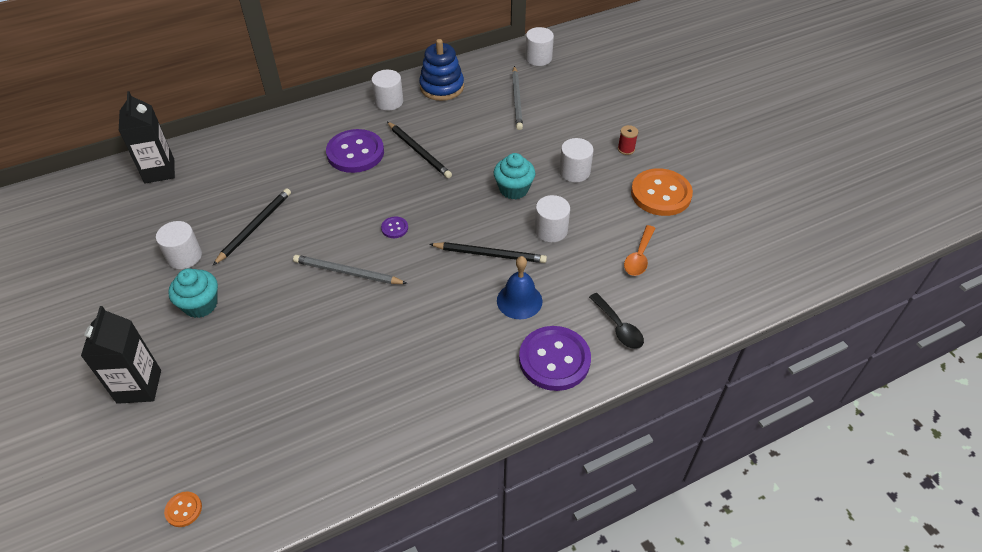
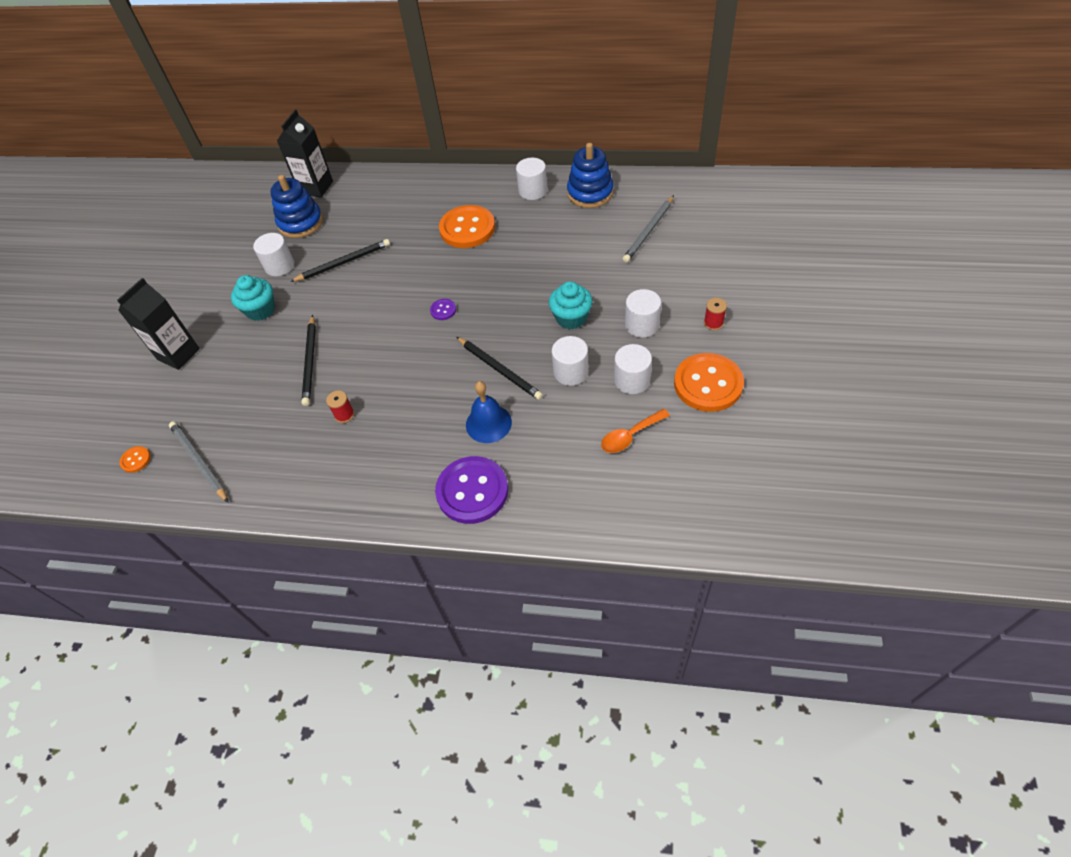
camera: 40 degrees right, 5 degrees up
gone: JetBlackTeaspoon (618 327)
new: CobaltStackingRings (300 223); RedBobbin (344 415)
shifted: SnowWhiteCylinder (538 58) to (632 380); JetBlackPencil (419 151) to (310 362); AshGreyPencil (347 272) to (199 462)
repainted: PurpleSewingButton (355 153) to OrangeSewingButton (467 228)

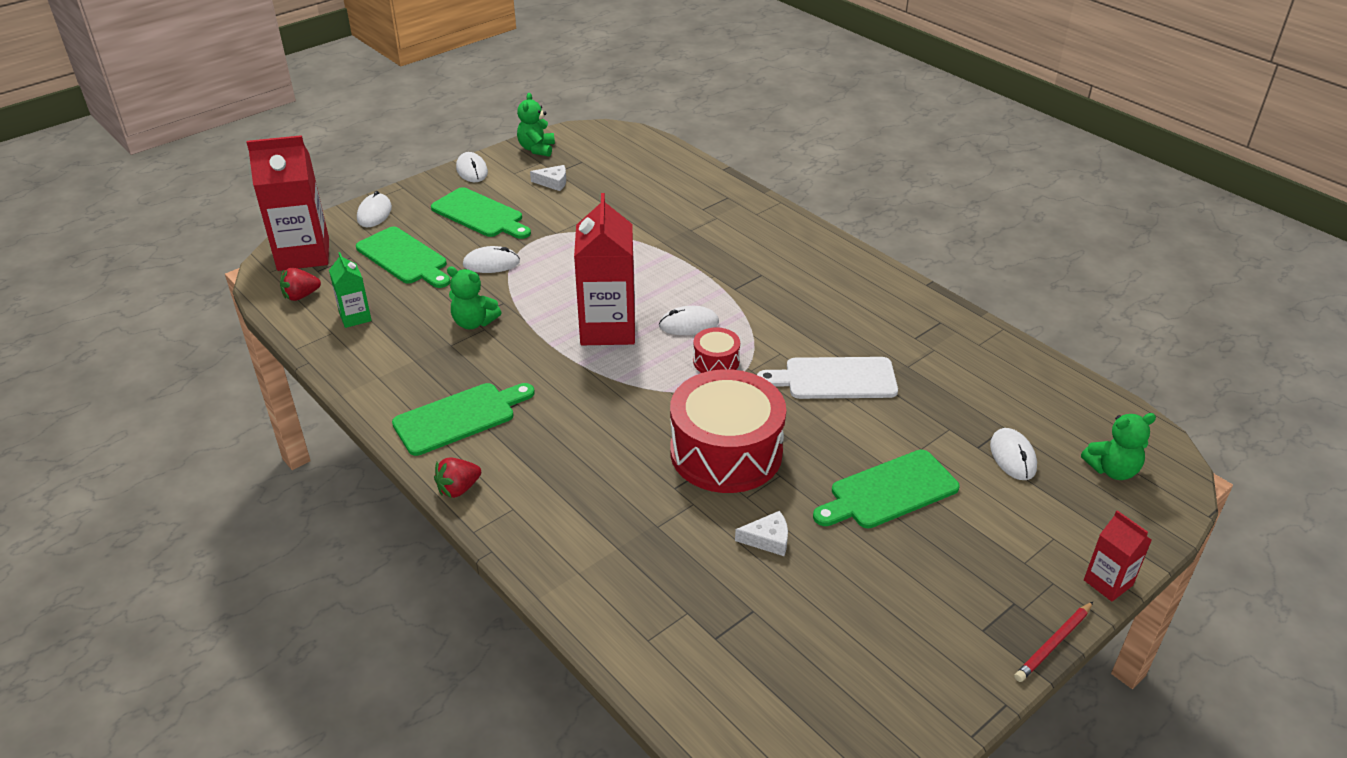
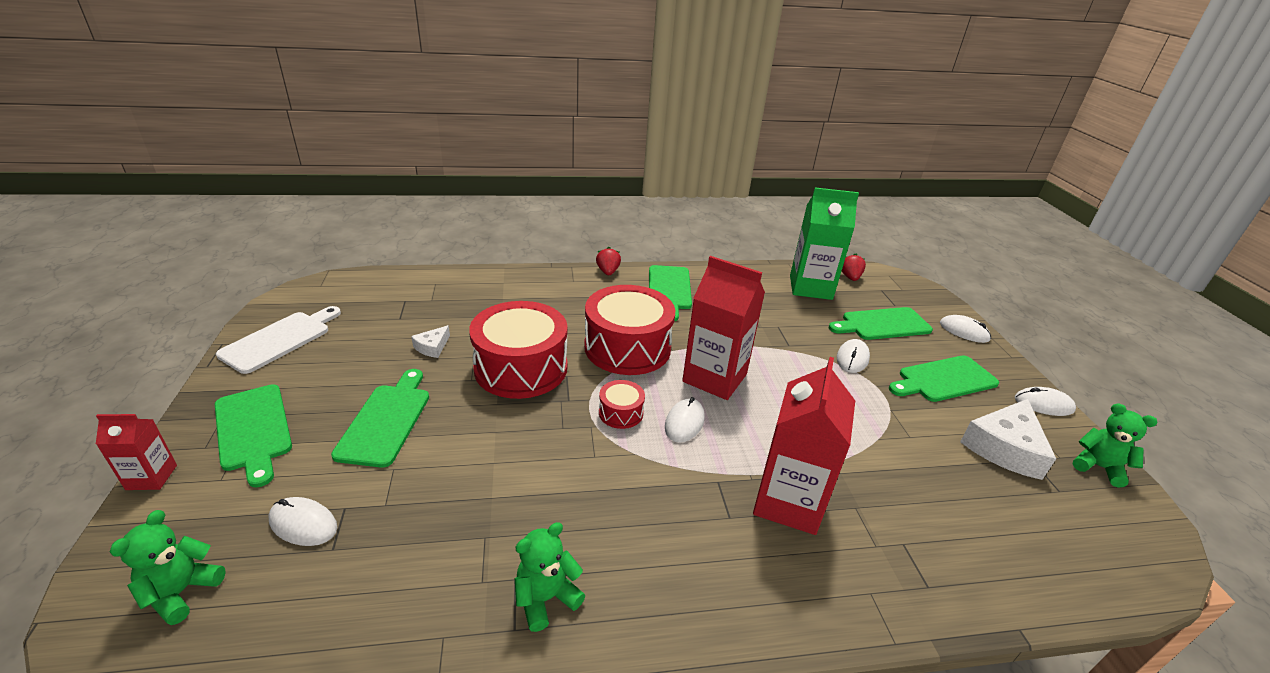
camera: 120 degrees right, 5 degrees down
gone: RedPencil (1053 644)
new: RedSnareDrum (627 347); EmeraldBreadBoard (253 430)
shifted: RedJuiceCarton (303 254) to (788 502); EmeraldStuffedBear (474 322) to (546 598); SnowWhiteBreadBoard (834 379) to (280 340)
scaled: SnowWhitePieceOfCheese (553 182) = (1004 447) x2.02; EmeraldJuiceCarton (355 317) = (810 287) x1.98

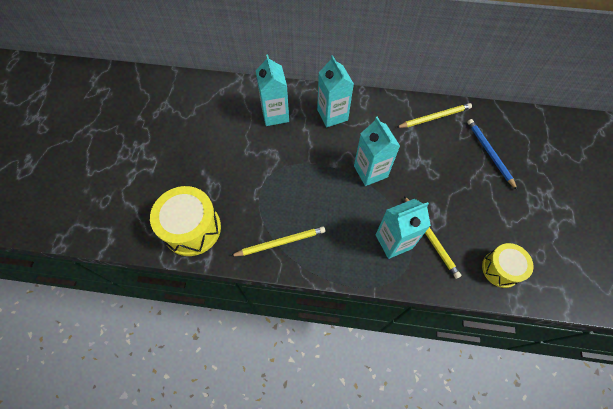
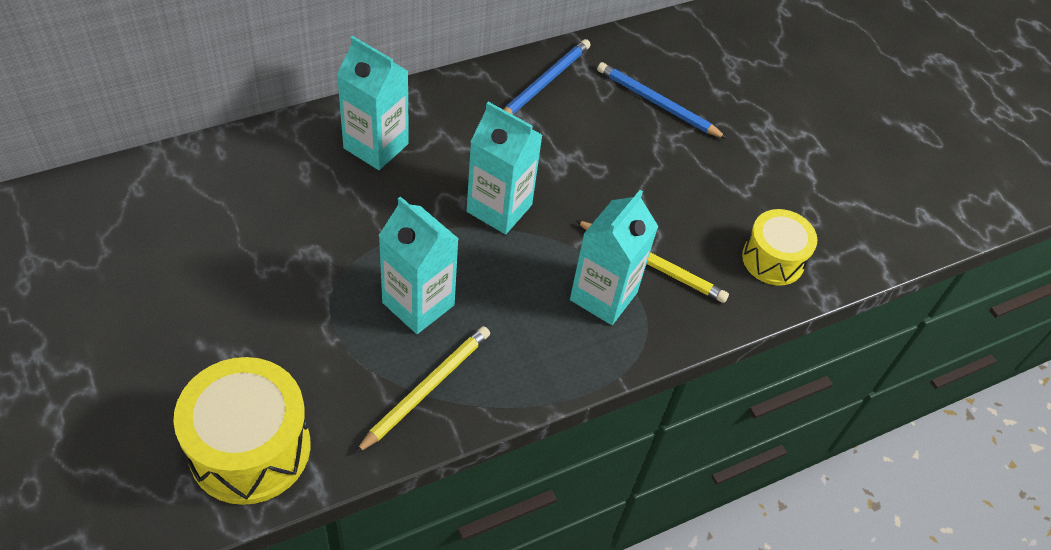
camera: 40 degrees left, 10 degrees down
shifted: AquaJuiceCarton (275 115) to (418 304)
repainted: YellowPencil (434 117) to CobaltPencil (544 82)

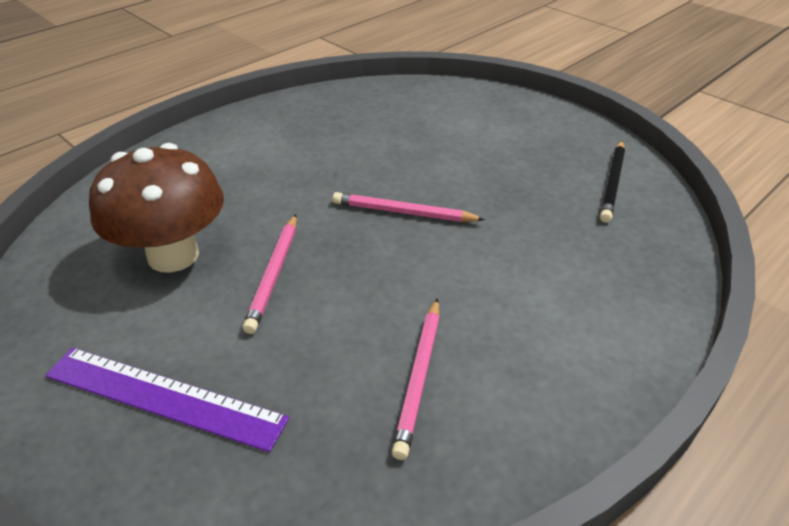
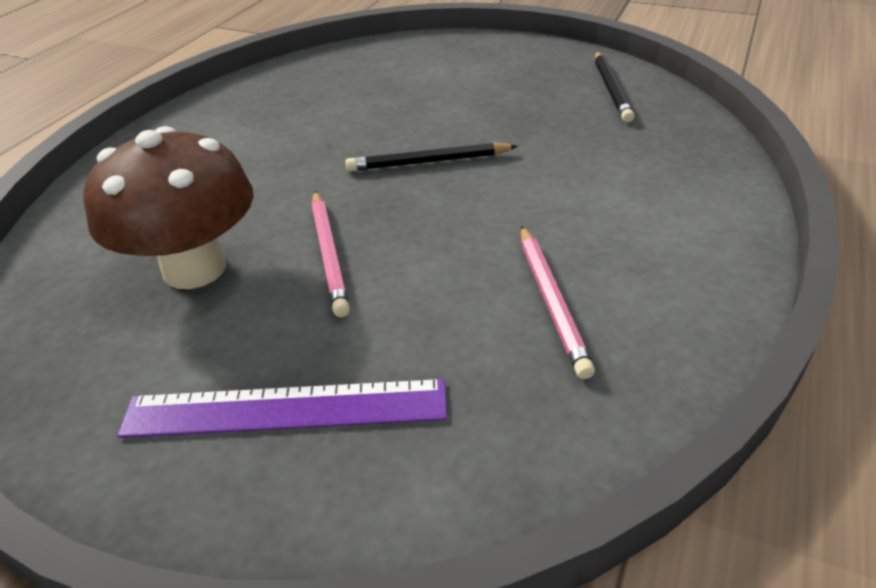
camera: 20 degrees left, 0 degrees up
repainted: RosyPencil (403 212) to JetBlackPencil (428 162)

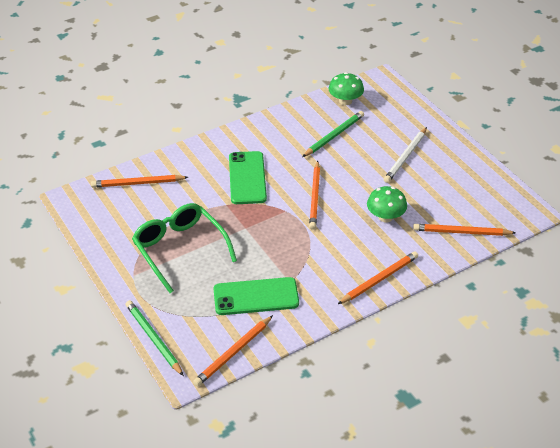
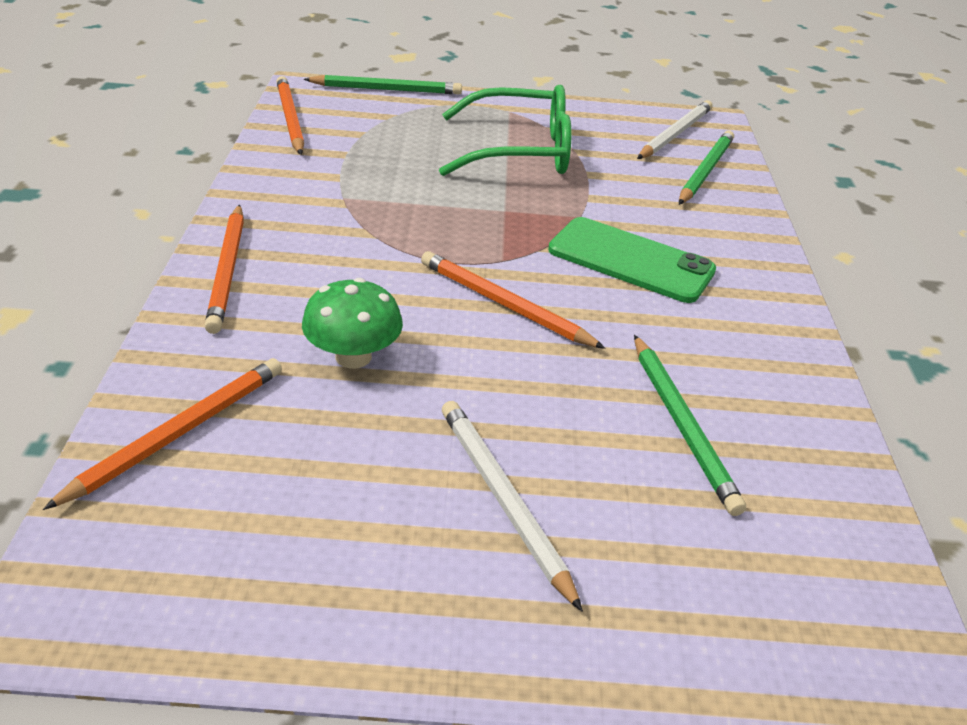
camera: 120 degrees right, 5 degrees down
gone: EmeraldFungus (345 101); EmeraldPhone (256 296)
new: SnowWhitePencil (674 134)
repainted: OrangePencil (138 183) to EmeraldPencil (705 171)

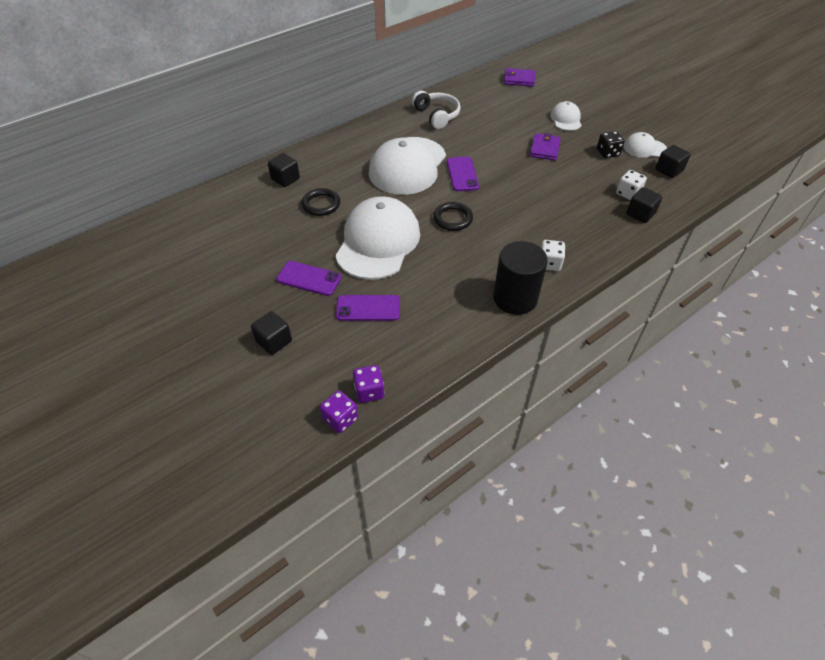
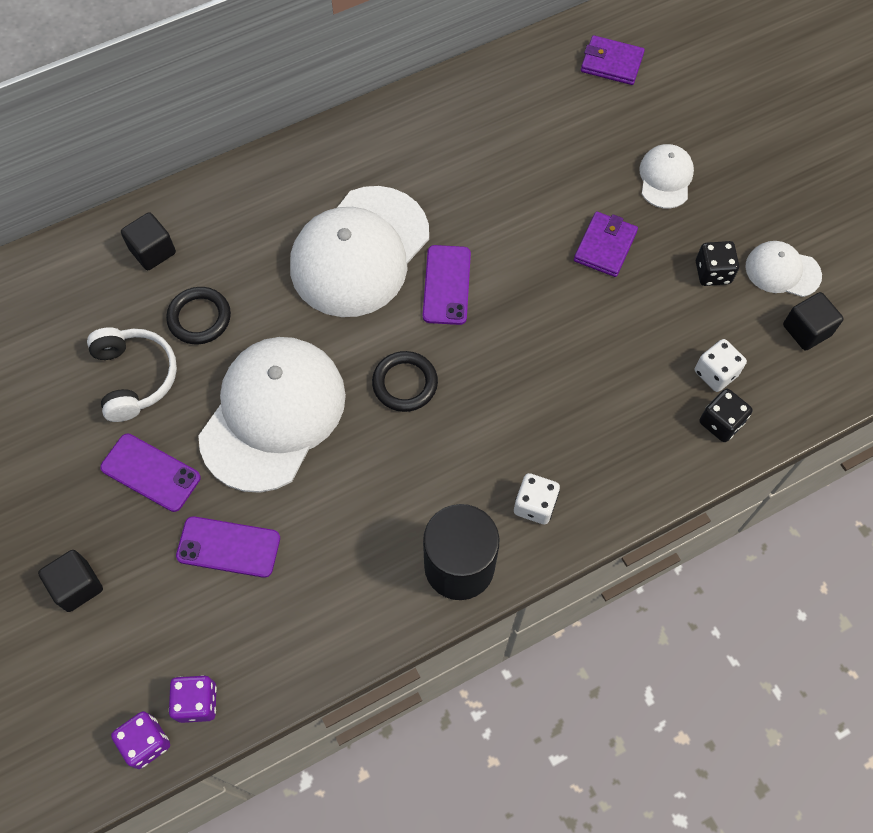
camera: 10 degrees right, 15 degrees up
shifted: SnowWhiteOverEarHeadphones (437 115) to (135 377)
swapped: JetBlackSolidCube (640 214) to JetBlackDie (721 422)

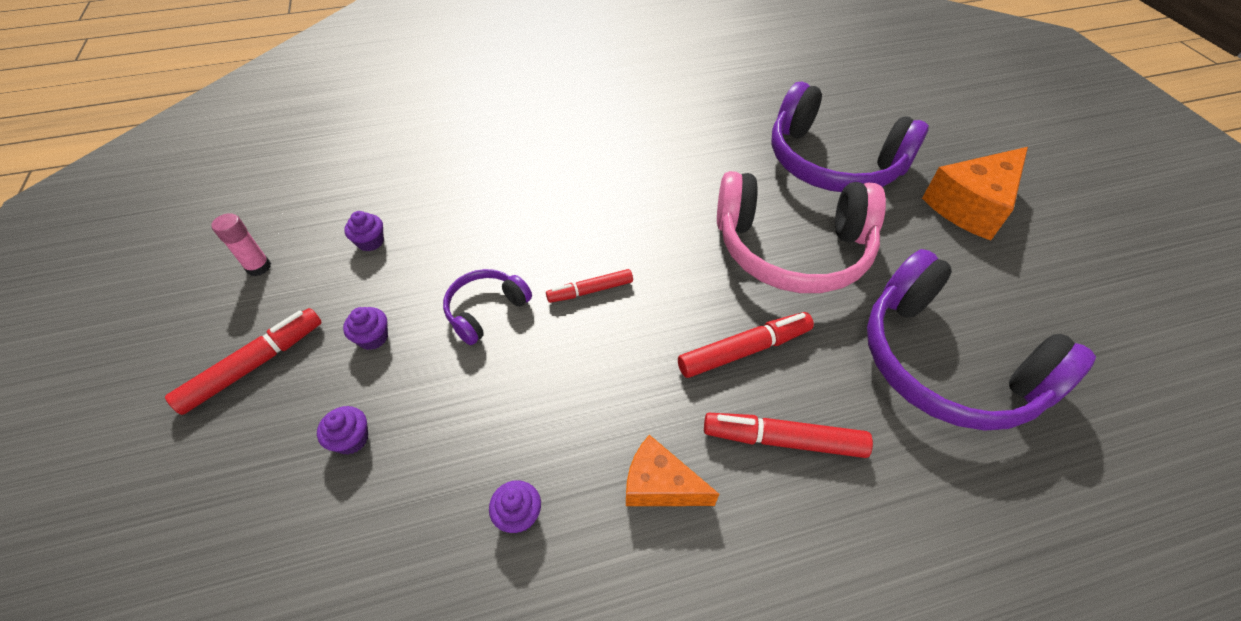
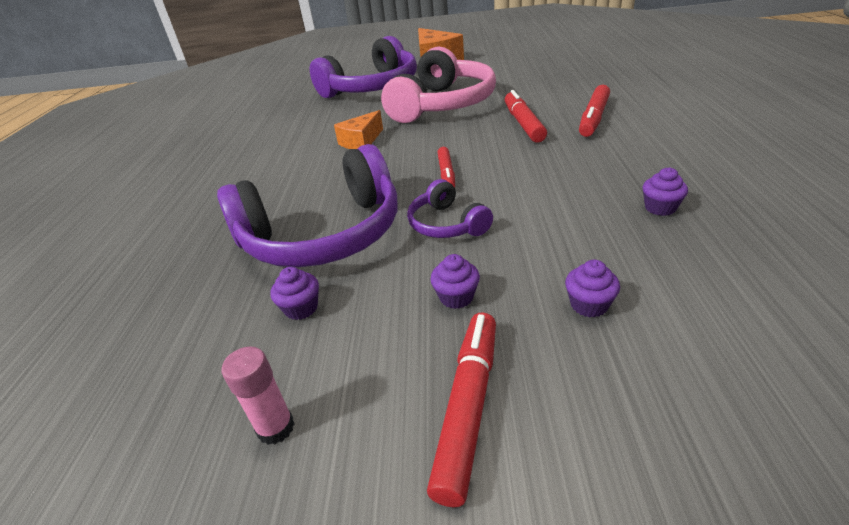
camera: 70 degrees left, 15 degrees down
shifted: PurpleOverEarHeadphones (945 363) to (323 234); OrangePieceOfCheese (660 485) to (361 141)
rotated: RedFeltPen (254 365) = (468 407) 45 degrees clockwise

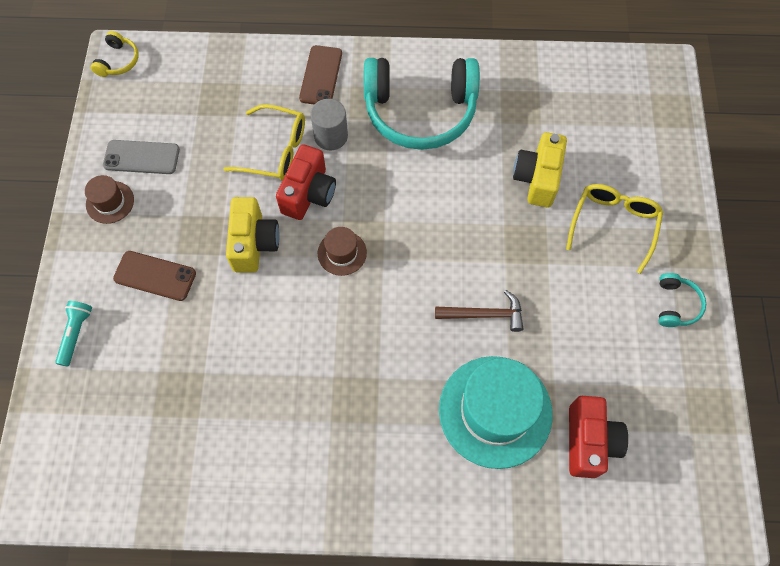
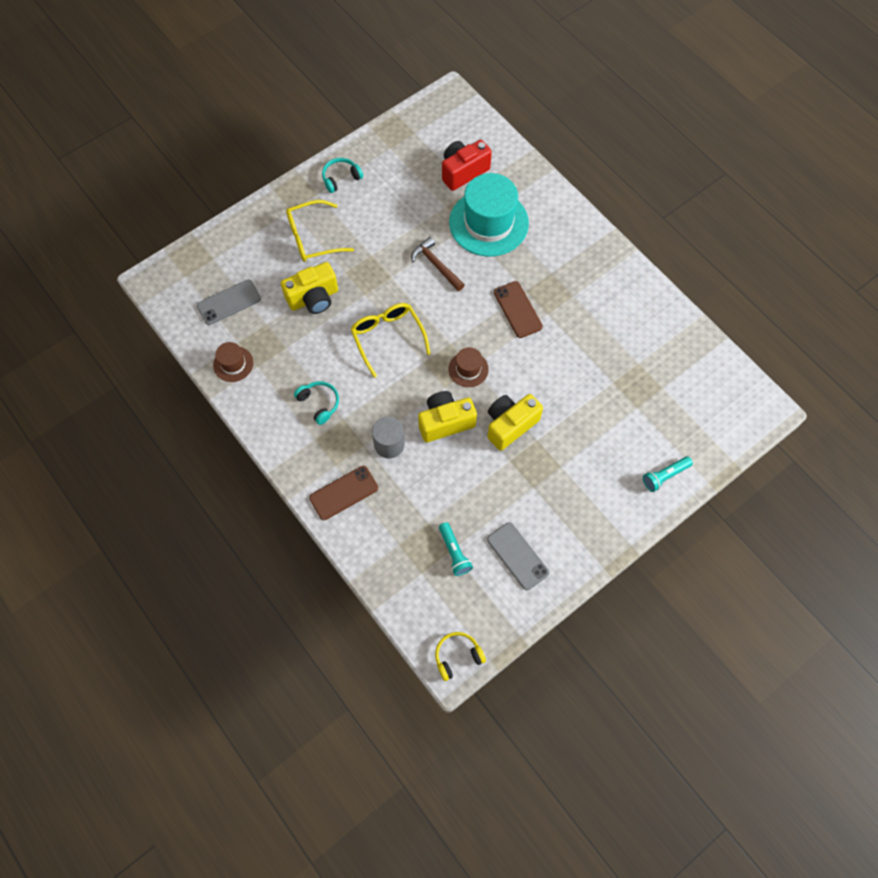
camera: 130 degrees left, 0 degrees up
new: AshGreyPhone (229 302); AquaFlashlight (454 552)
shifted: YellowEyeglasses (276 150) to (387 337); DarkBrownTopHat (110 202) to (233 364); DarkBrownPhone (155 276) to (517 309)
repainted: RedCamera (309 194) to YellowCamera (445 422)
scaled: AquaOverEarHeadphones (420 112) = (319 403) x0.42

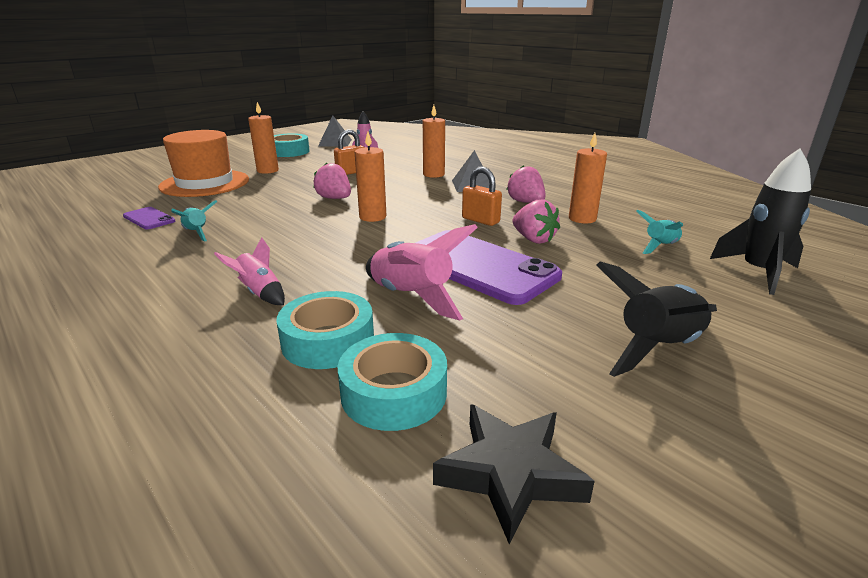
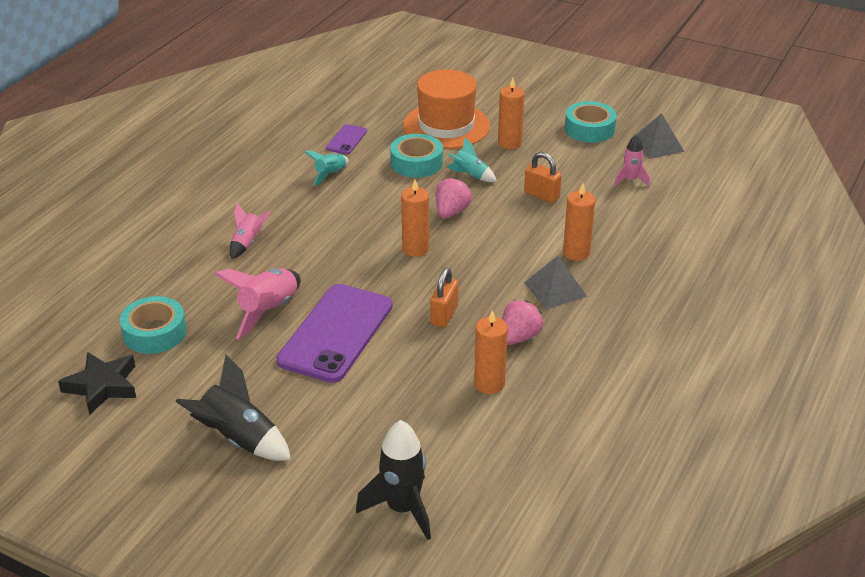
camera: 70 degrees right, 10 degrees up
gone: RosyToyStrawberry (533 239)
shifted: AquaSpaceship (660 247) to (470 175); AquaStickyTape (328 341) to (416 163)

